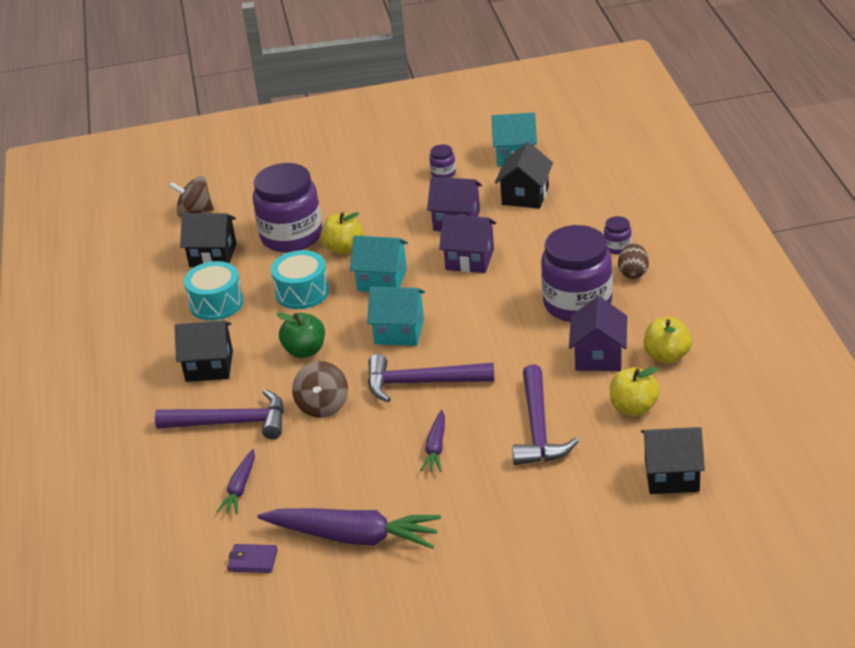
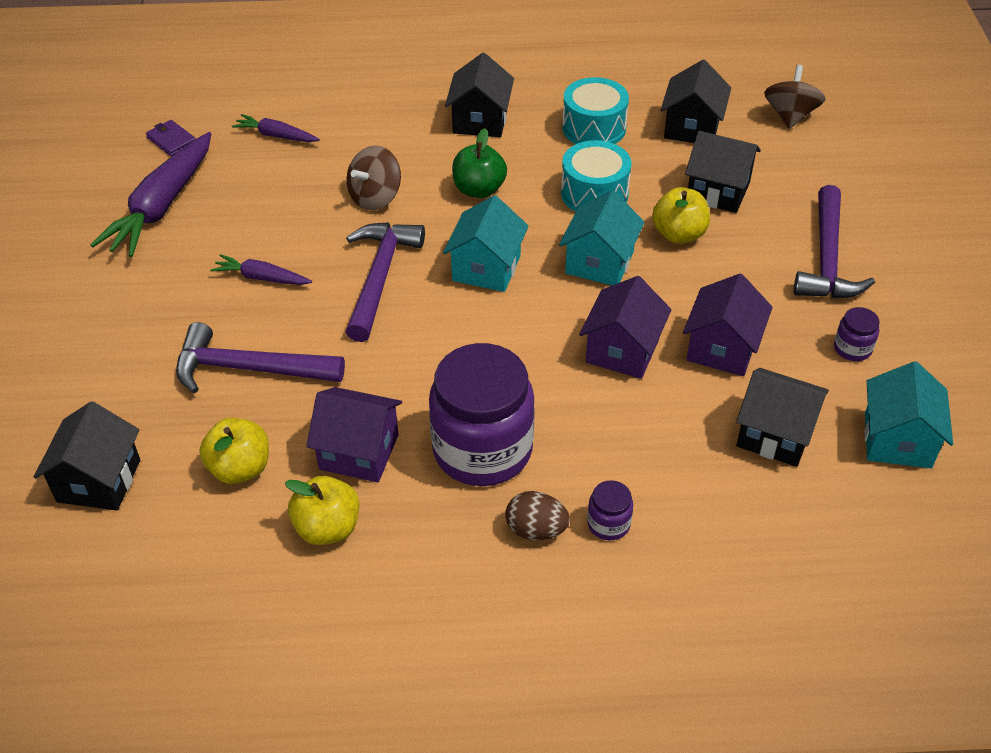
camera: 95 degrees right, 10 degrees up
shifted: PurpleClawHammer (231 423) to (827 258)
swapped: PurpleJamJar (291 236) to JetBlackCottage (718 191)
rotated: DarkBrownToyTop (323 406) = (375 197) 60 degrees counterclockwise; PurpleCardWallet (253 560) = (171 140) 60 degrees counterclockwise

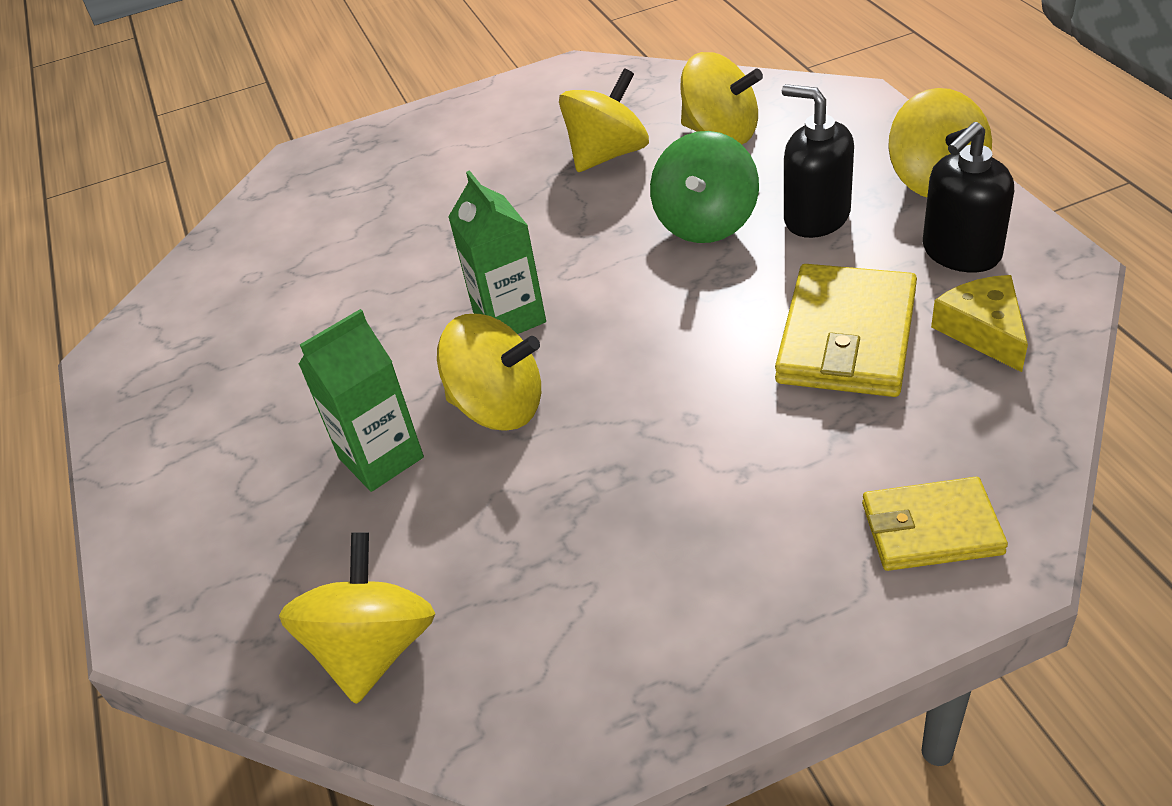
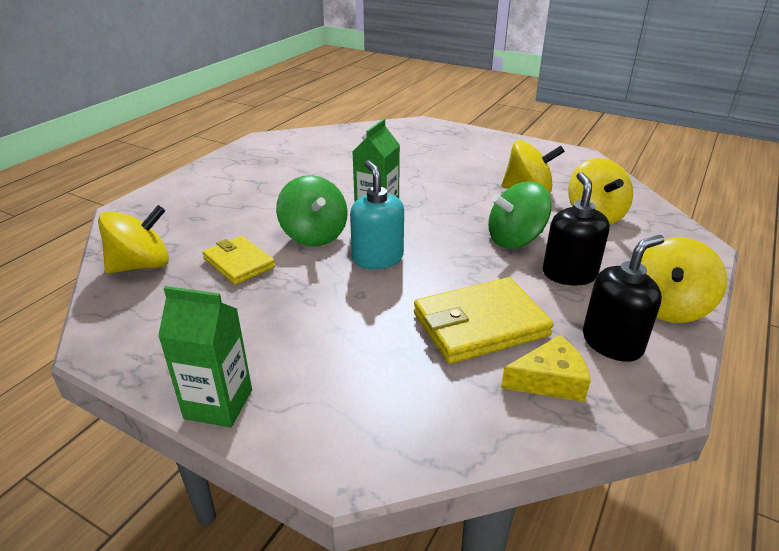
camera: 45 degrees right, 10 degrees down
new: AquaPumpBottle (377 258)
shifted: EmeraldJuiceCarton (381 458) to (218 404); YellowCardWallet (931 529) to (239 263)
repainted: YellowToyTop (498 406) to EmeraldToyTop (314 235)
rotated: JetBlackPumpBottle (960 253) = (612 343) 135 degrees clockwise; YellowPieceOfCheese (983 331) = (549 380) 45 degrees clockwise

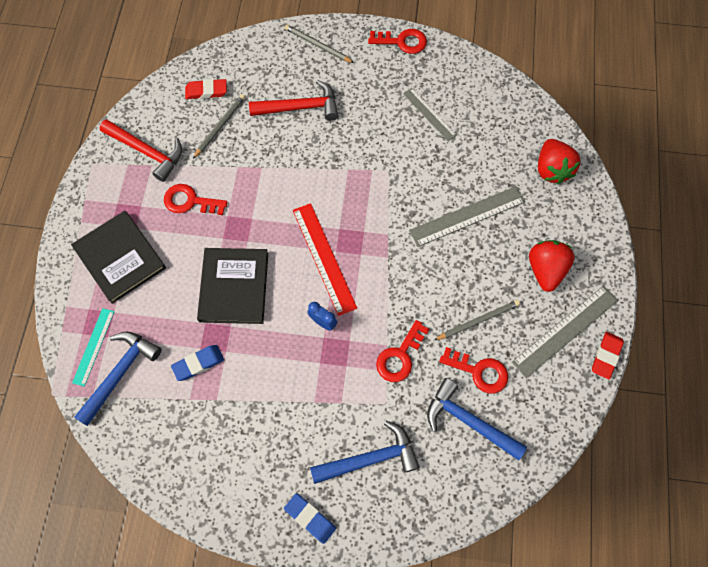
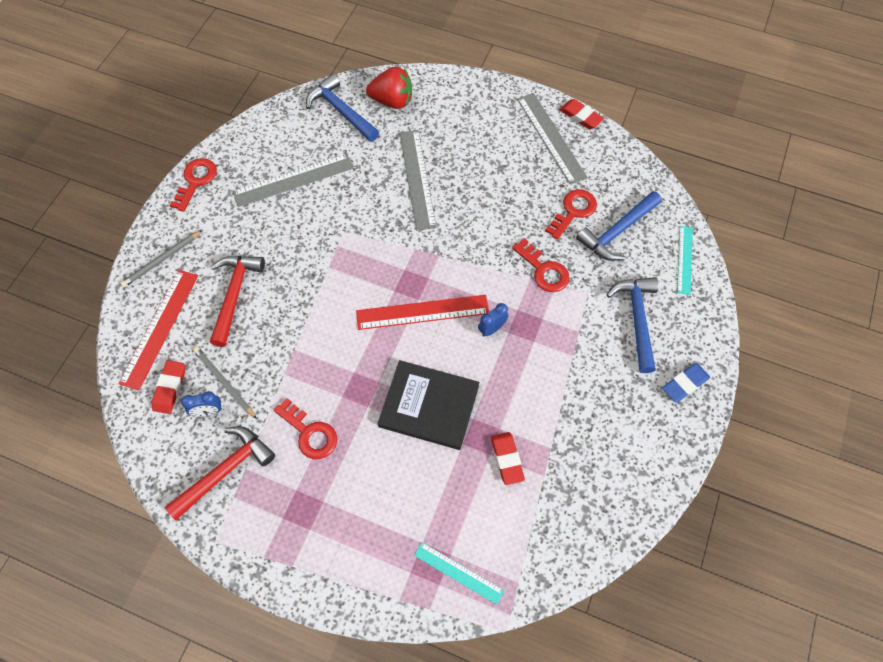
camera: 75 degrees left, 5 degrees down
gone: JetBlackHardback (120 258); RedToyStrawberry (545 270); AshGreyPencil (478 320)
new: AquaRuler (684 259); RedRuler (159 328); CobaltBedsideClock (208 411)
shifted: CobaltClawHammer (120 373) to (341 111)
repainted: CobaltGumEraser (198 363) to RedGumEraser (507 459)
rotated: RedDoorKey (190 201) = (310 433) 75 degrees counterclockwise
scaled: AshGreyRuler (429 114) = (293 180) x1.62

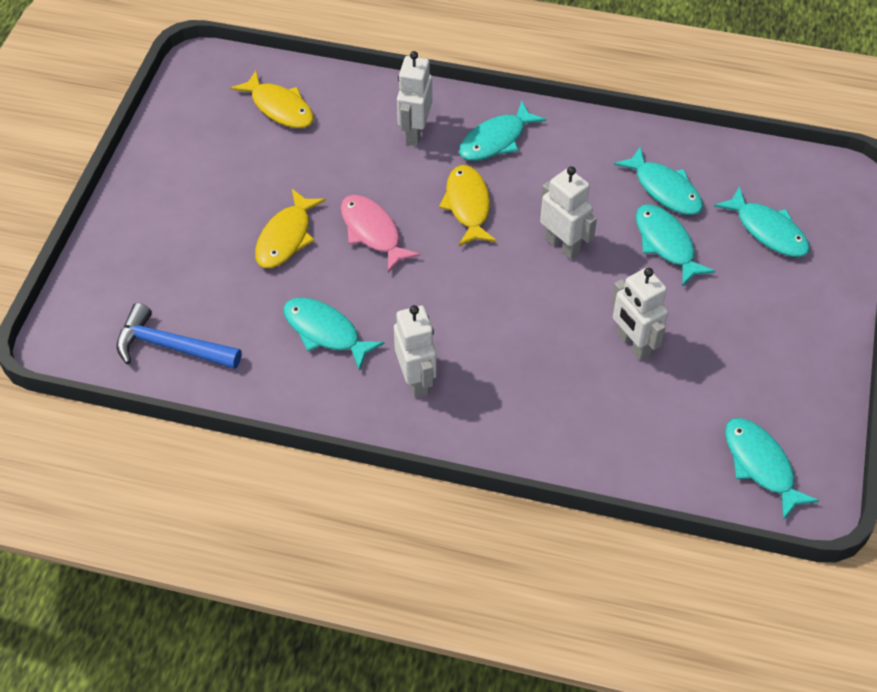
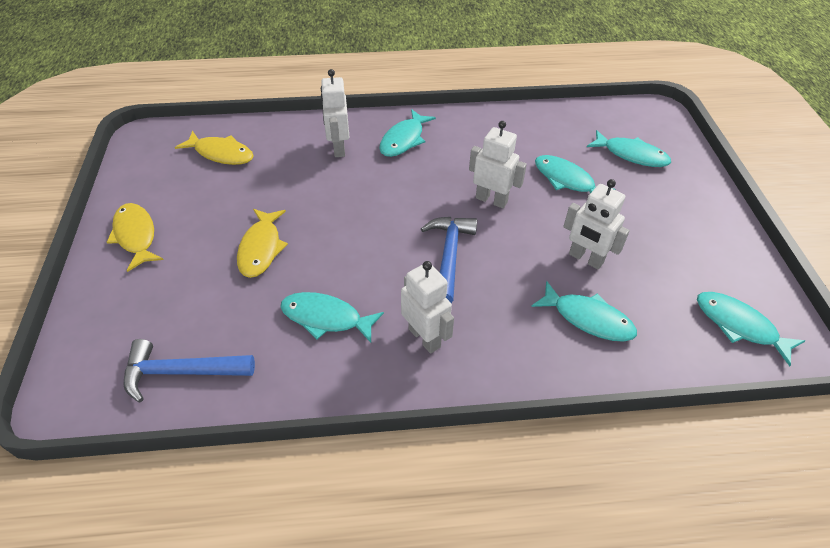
camera: 20 degrees left, 5 degrees down
gone: RosyFish (372 232)
new: CobaltClawHammer (449 256)
shifted: AquaFish (664 189) to (588 319); YellowFish (468 205) to (136 236)

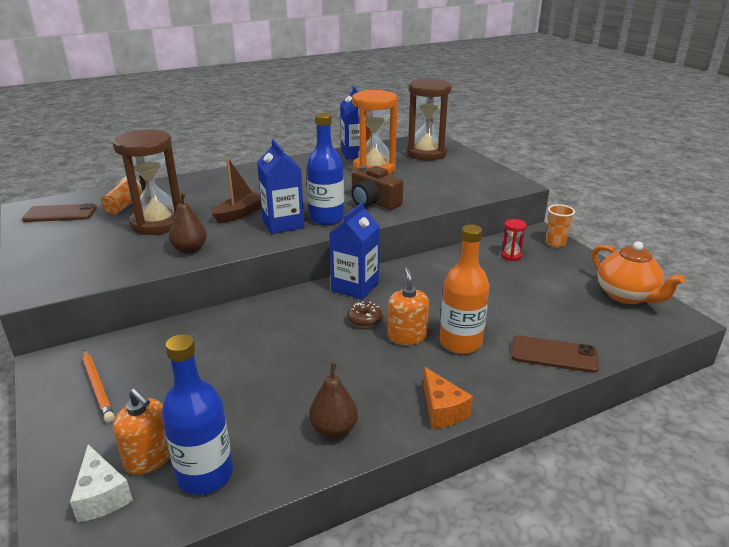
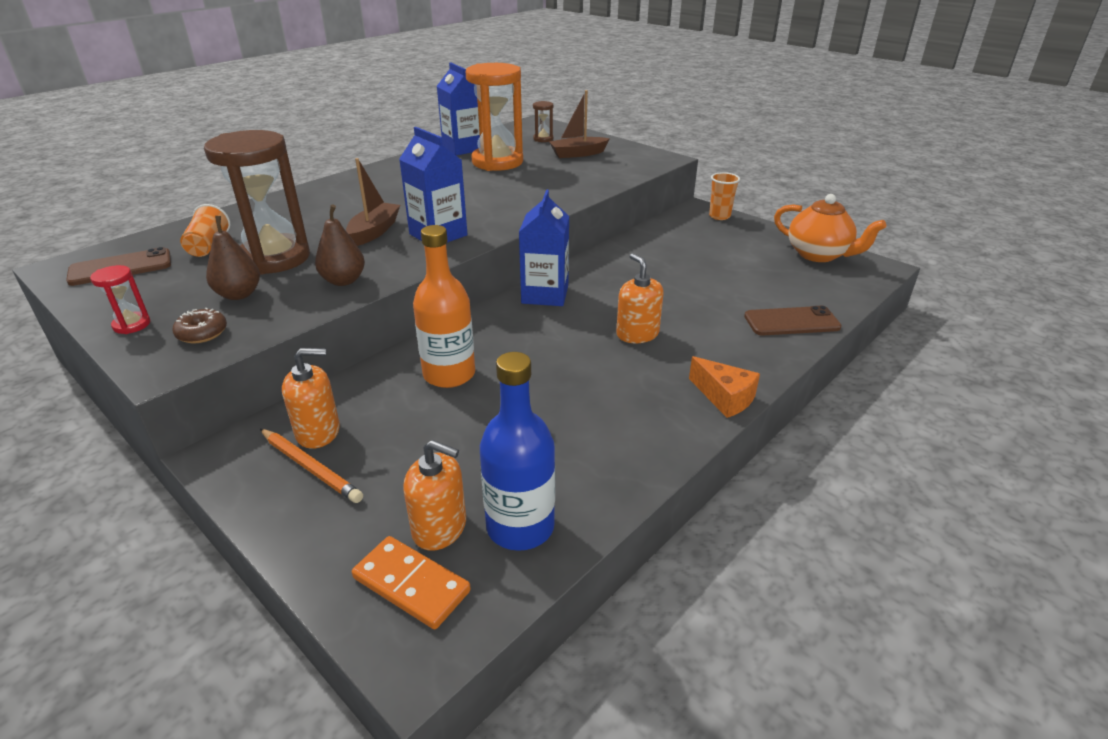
camera: 20 degrees left, 5 degrees up
gone: CobaltFlask (326 218); DarkBrownCamera (373 202)
new: DarkBrownBoat (578 154); OrangePumpBottle (318 432)
shifted: RedSandglass (511 256) to (132 325); OrangeFlask (460 342) to (449 374); DarkBrownDonut (364 320) to (202 333); DarkBrownToyPear (334 429) to (239 294)
swapped: SnowWhitePieceOfCheese (102 496) to OrangeDominoPiece (411 584)
scaled: DarkBrownSandglass (426 154) = (543 139) x0.42

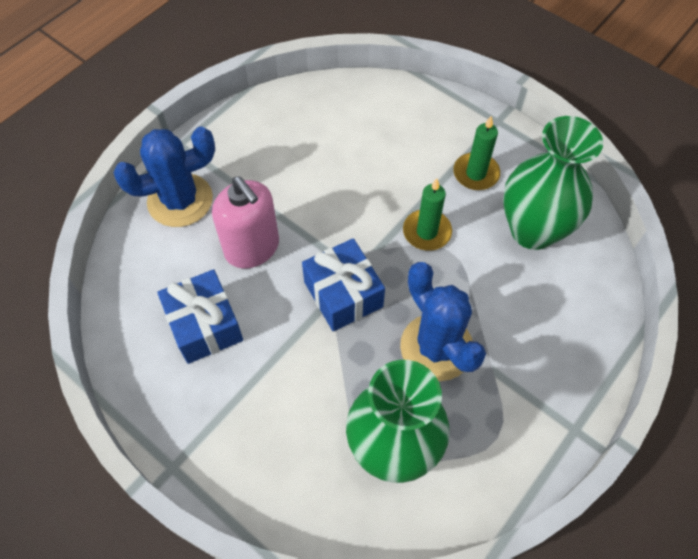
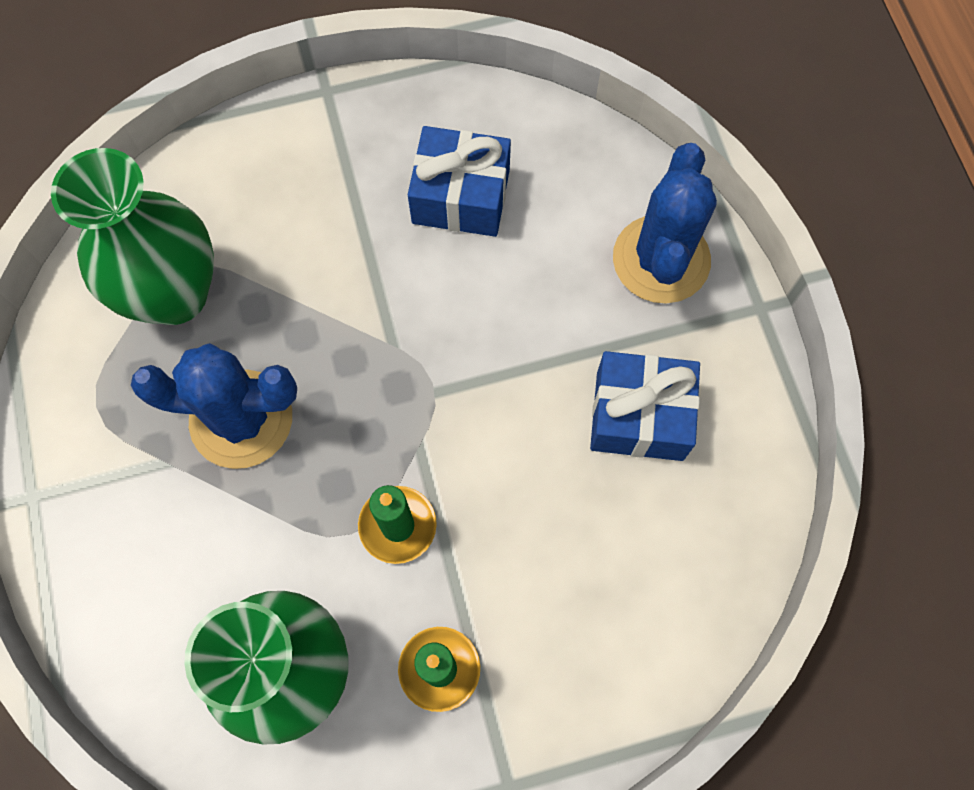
camera: 125 degrees right, 10 degrees up
gone: RosyPumpBottle (252 248)
shifted: CobaltGift (343 294) to (639 416)

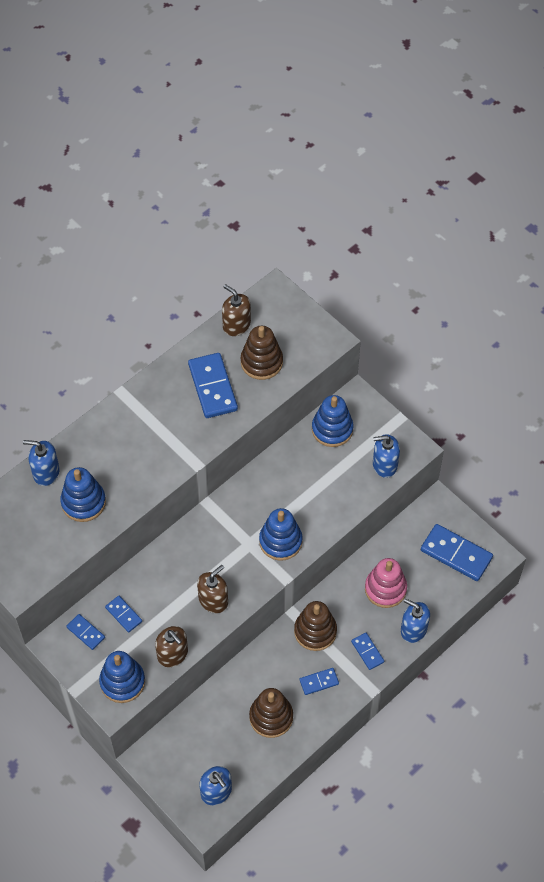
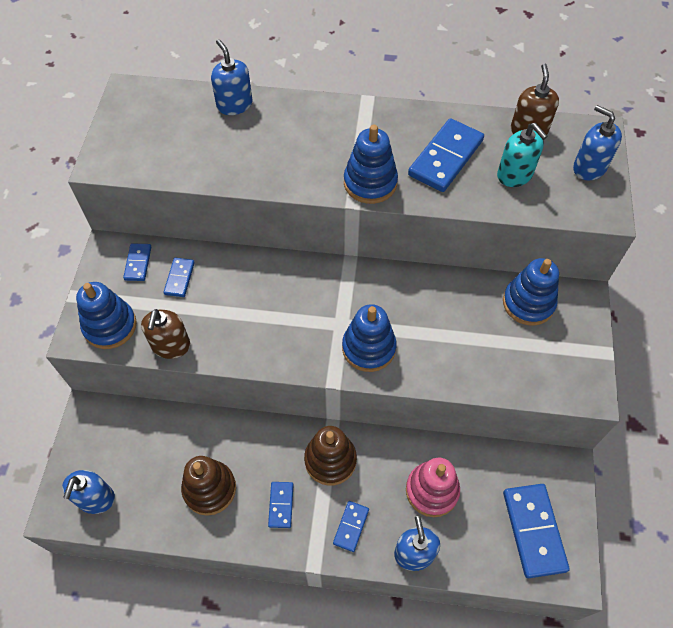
camera: 50 degrees right, 0 degrees up
gone: DarkBrownPumpBottle (213 600)
shifted: CobaltPumpBottle (384 465) to (589 167); CobaltStackingRings (83 502) to (370 183)
swapped: DarkBrownStackingRings (261 362) to AquaPumpBottle (515 175)
rotated: CobaltDominoPiece (319 682) = (281 505) 60 degrees clockwise

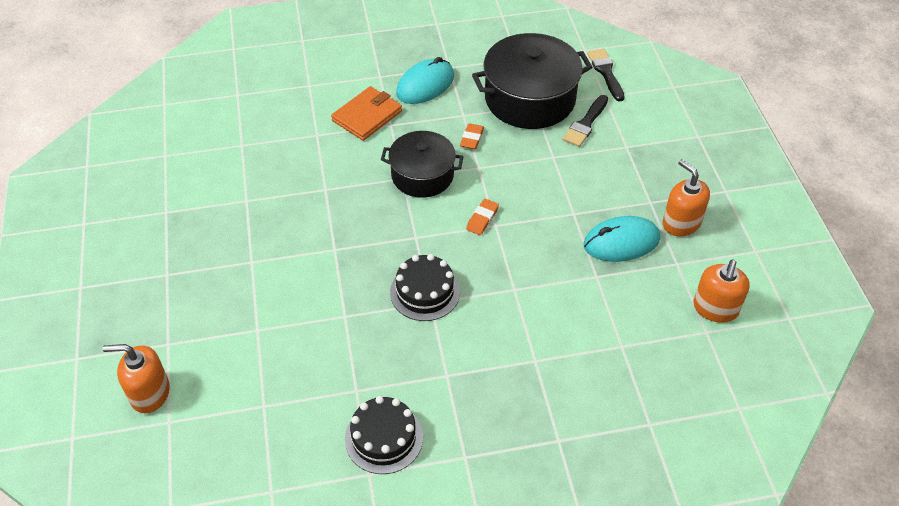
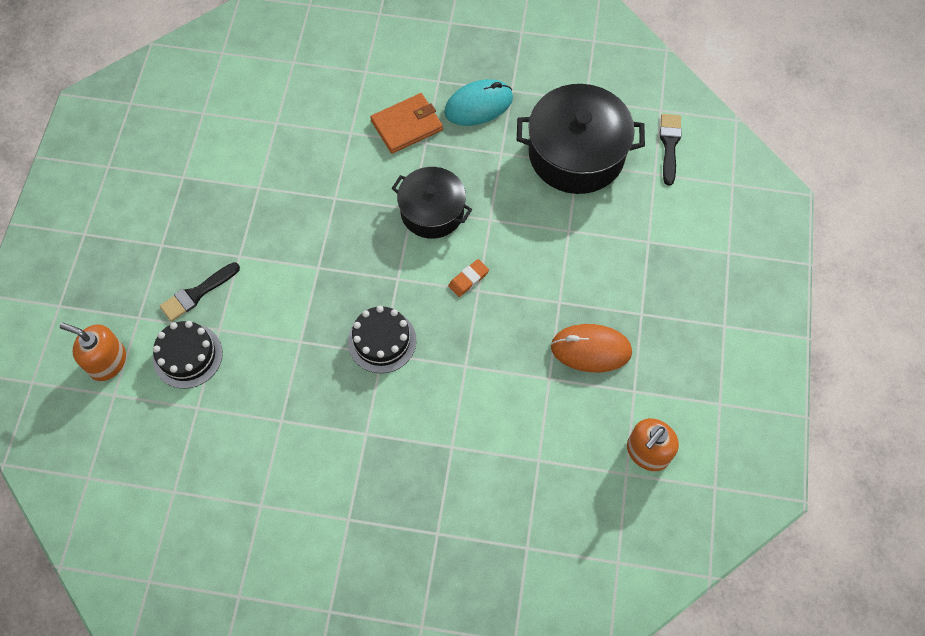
camera: 20 degrees right, 15 degrees up
gone: OrangeGumEraser (472 138); OrangePumpBottle (681 223)
shifted: JetBlackPaintbrush (585 124) to (197 293); JetBlackGateau (384 438) to (187 356)
repainted: AquaPcMouse (621 242) to OrangePcMouse (591 349)

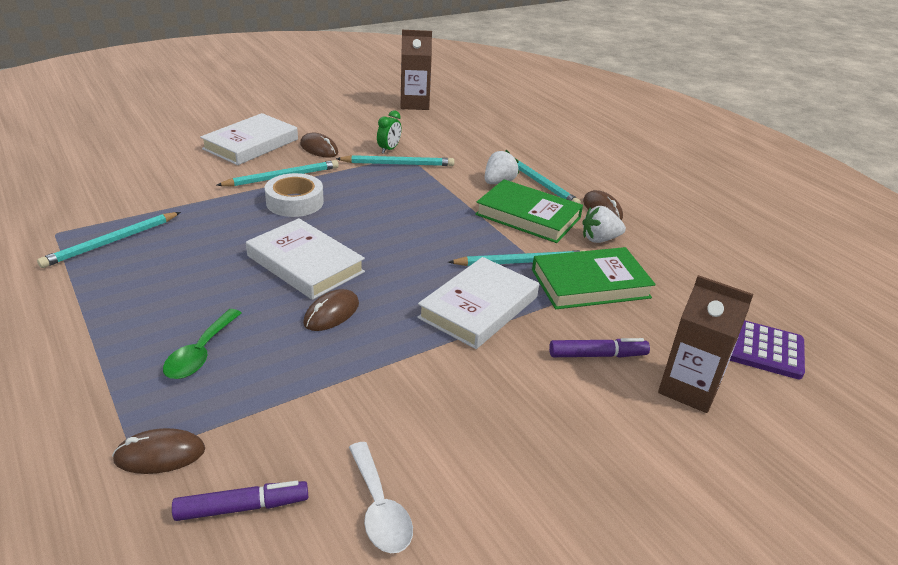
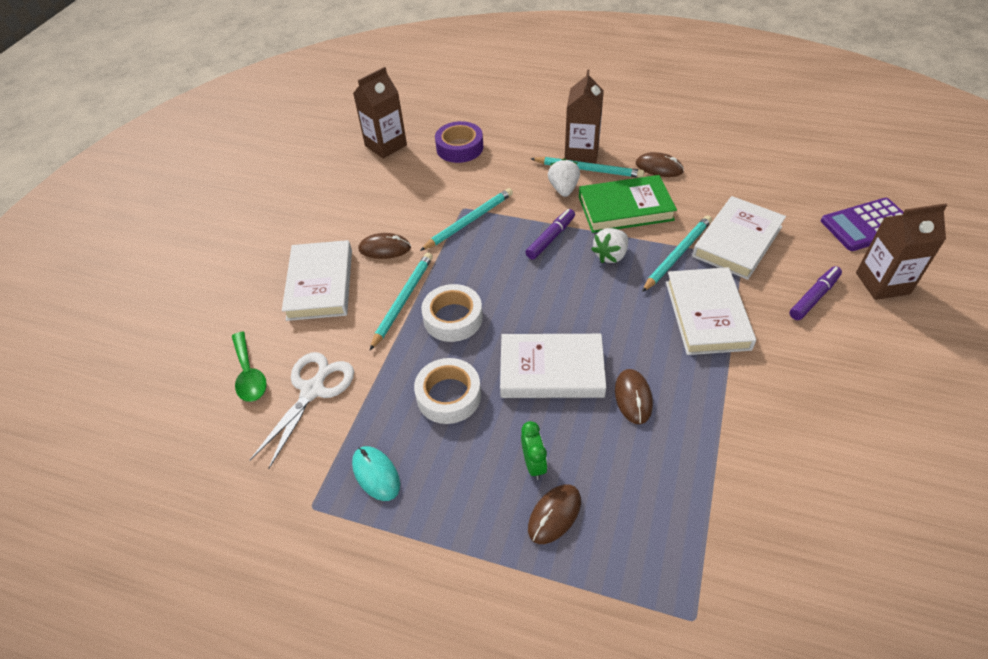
camera: 35 degrees left, 15 degrees up
gone: SnowWhiteTeaspoon (379 508)
new: DarkBrownJuiceCarton (581 152); PurpleStickyTape (459 148); SnowWhiteShears (313 390); SnowWhiteStickyTape (448 396)
shifted: EmeraldBedsideClock (389 149) to (534 464); SnowWhiteToyStrawberry (599 239) to (610 255); EmeraldTeaspoon (200 353) to (249 374); DarkBrownPcMouse (160 455) to (554 515); PurpleFeltPen (242 507) to (550 238)
swapped: AquaPencil (111 242) to AquaPcMouse (376 474)
repainted: EmeraldHardback (590 284) to SnowWhiteHardback (737 241)

